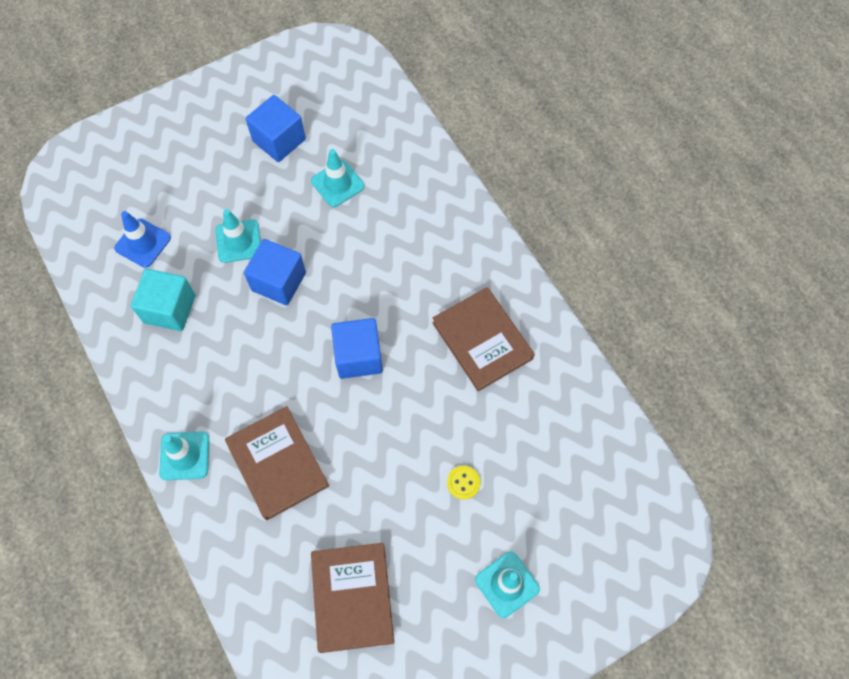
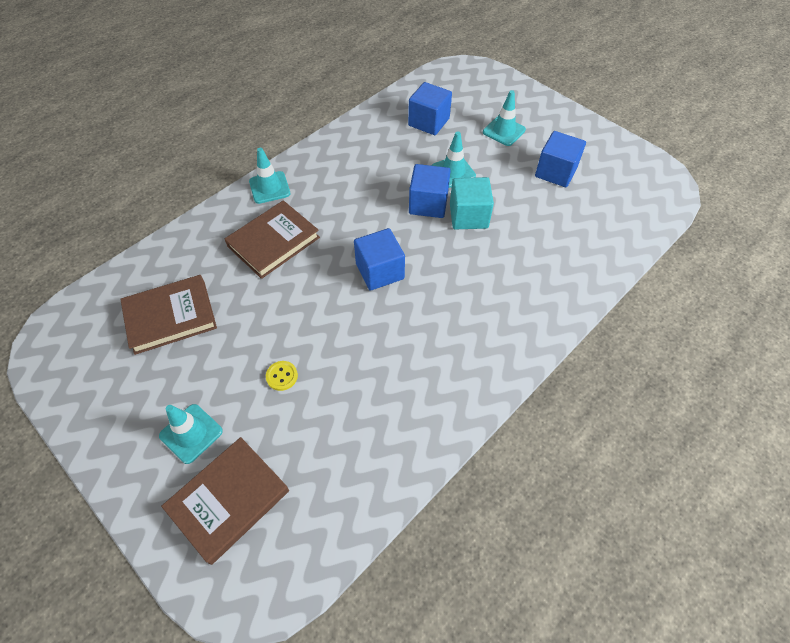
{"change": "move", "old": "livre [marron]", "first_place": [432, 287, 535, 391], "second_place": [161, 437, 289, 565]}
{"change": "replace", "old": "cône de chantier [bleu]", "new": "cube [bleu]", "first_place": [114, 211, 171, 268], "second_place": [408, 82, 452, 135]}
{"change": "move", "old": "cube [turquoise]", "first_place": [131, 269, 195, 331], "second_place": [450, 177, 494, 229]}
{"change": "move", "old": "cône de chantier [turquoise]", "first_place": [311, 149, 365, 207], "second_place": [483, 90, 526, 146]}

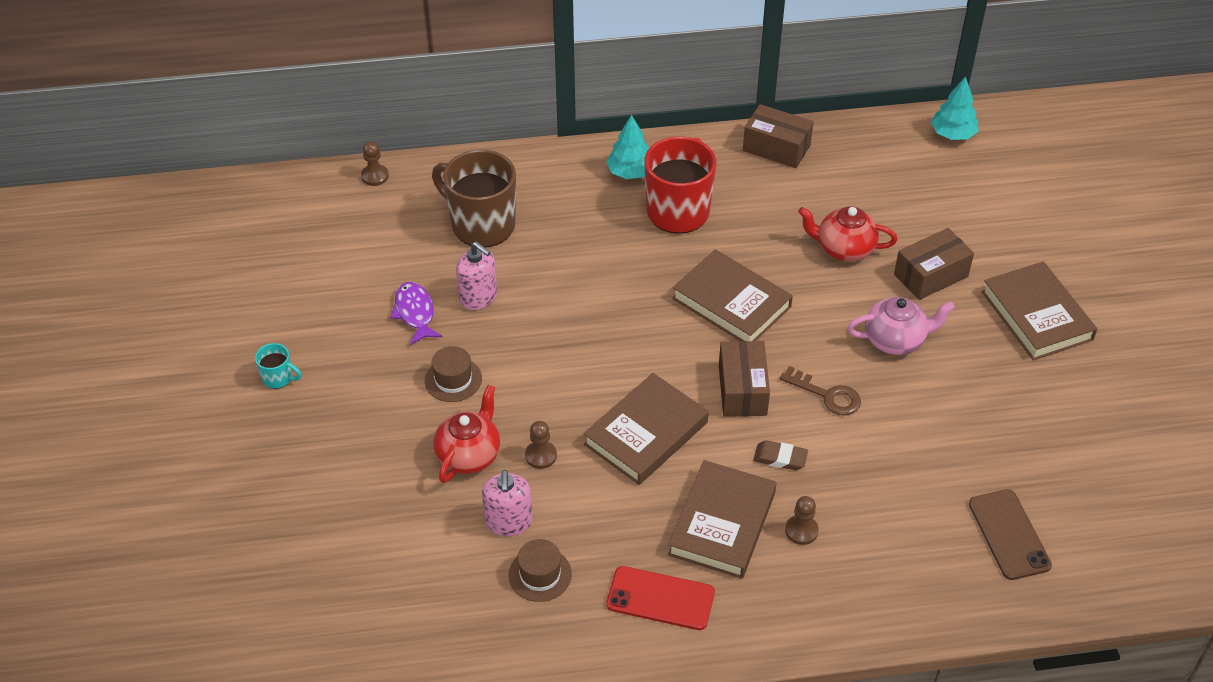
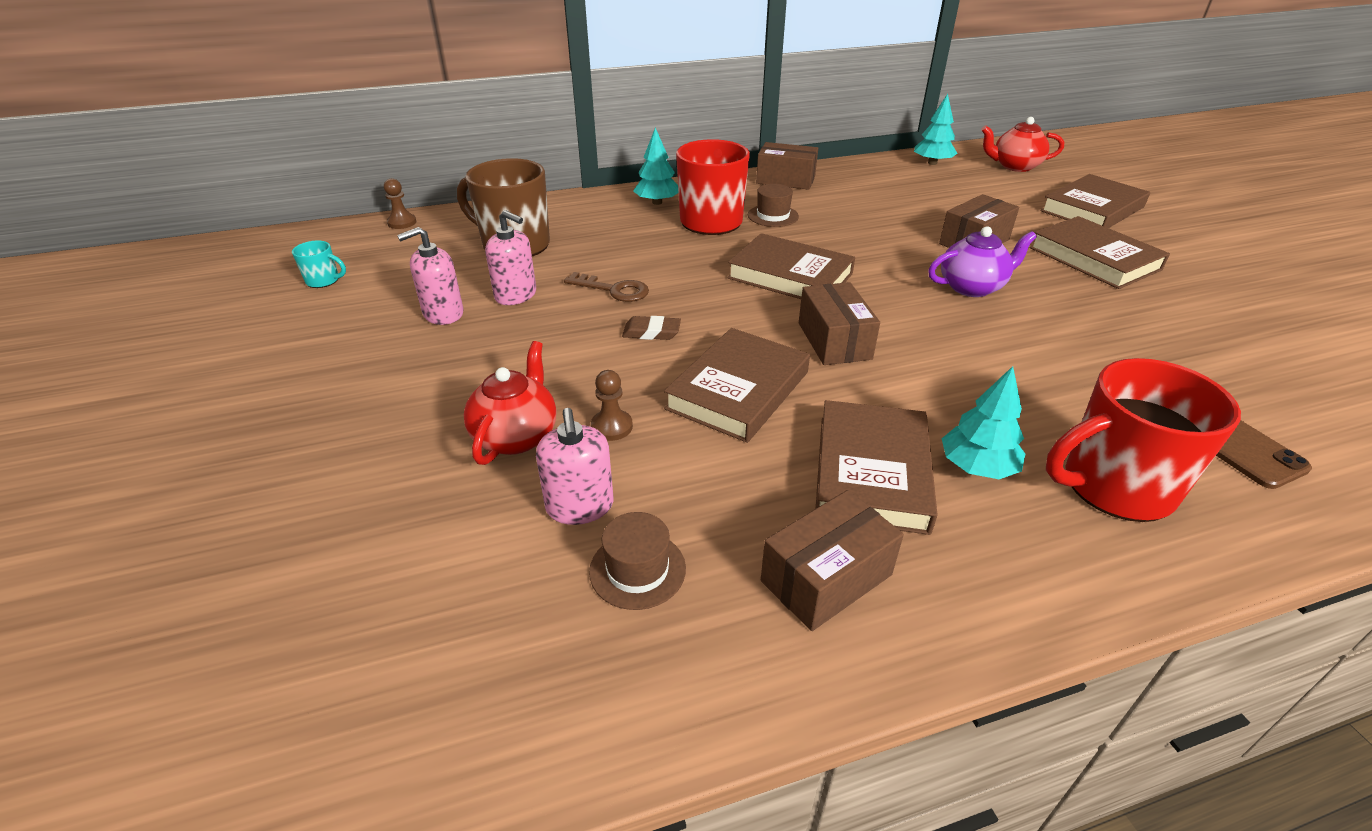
{"change": "move", "old": "tasse [turquoise]", "first_place": [255, 343, 302, 389], "second_place": [292, 241, 346, 288]}
{"change": "replace", "old": "poisson [violet]", "new": "distributeur de savon [rose]", "first_place": [390, 282, 442, 345], "second_place": [397, 227, 463, 325]}
{"change": "move", "old": "clé [marron]", "first_place": [780, 366, 861, 416], "second_place": [564, 272, 649, 302]}
{"change": "move", "old": "gomme [marron]", "first_place": [753, 440, 808, 470], "second_place": [622, 316, 681, 340]}
{"change": "move", "old": "chapeau [marron]", "first_place": [425, 346, 482, 402], "second_place": [748, 184, 799, 227]}
{"change": "replace", "old": "téléphone [rouge]", "new": "boîte [marron]", "first_place": [606, 566, 715, 630], "second_place": [761, 490, 904, 631]}
{"change": "recolor", "old": "théière [rose]", "new": "théière [violet]", "first_place": [847, 297, 955, 355], "second_place": [928, 227, 1037, 297]}
{"change": "replace", "old": "pion [marron]", "new": "arbre [turquoise]", "first_place": [785, 496, 819, 545], "second_place": [942, 366, 1025, 479]}
{"change": "move", "old": "théière [rouge]", "first_place": [798, 206, 898, 262], "second_place": [981, 117, 1064, 172]}
{"change": "insert", "new": "livre [marron]", "second_place": [1040, 174, 1150, 228]}
{"change": "insert", "new": "tasse [rouge]", "second_place": [1046, 358, 1241, 522]}

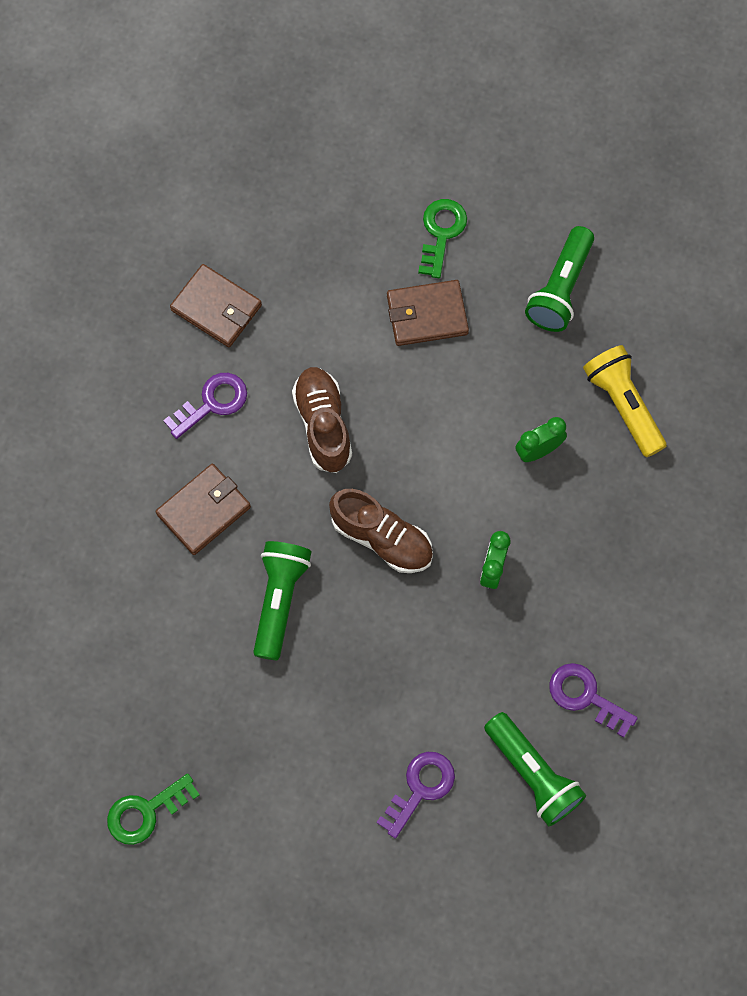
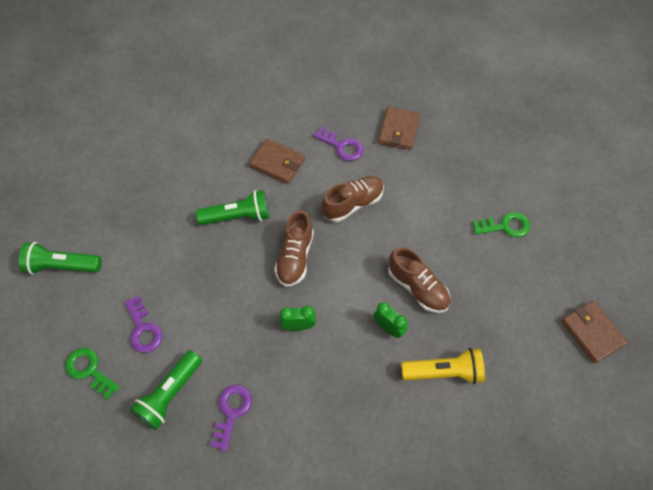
{"change": "move", "old": "lampe de poche [vert]", "first_place": [525, 226, 594, 332], "second_place": [19, 242, 102, 275]}
{"change": "move", "old": "clé [vert]", "first_place": [107, 774, 200, 845], "second_place": [65, 348, 119, 400]}
{"change": "rotate", "old": "clé [violet]", "first_place": [376, 752, 455, 839], "second_place": [125, 296, 162, 353], "degrees": 45}
{"change": "insert", "new": "chaussure [marron]", "second_place": [388, 247, 450, 313]}
{"change": "rotate", "old": "lampe de poche [jaune]", "first_place": [583, 345, 667, 457], "second_place": [401, 348, 485, 384], "degrees": 45}
{"change": "move", "old": "portefeuille [marron]", "first_place": [387, 280, 469, 346], "second_place": [561, 301, 628, 363]}

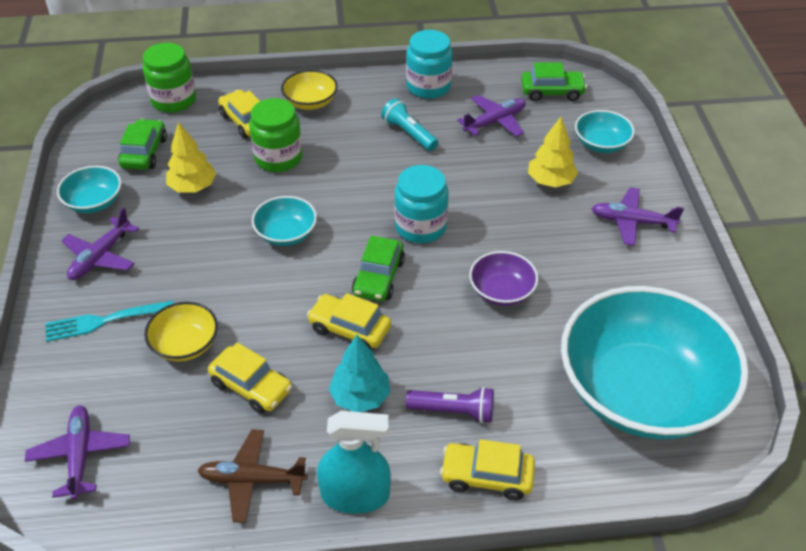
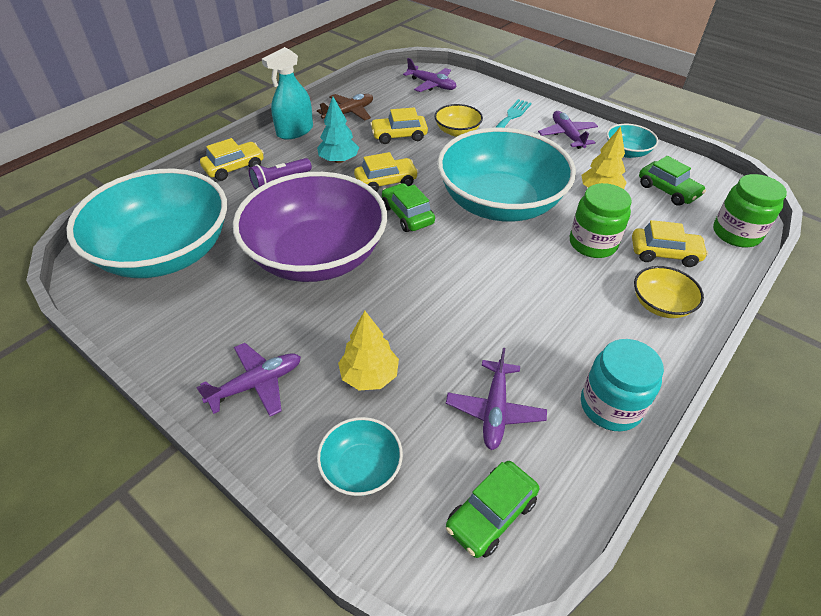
{"change": "resize", "old": "bol [violet]", "first_place": [469, 251, 538, 306], "second_place": [233, 172, 387, 282], "factor": 2.37}
{"change": "resize", "old": "bol [turquoise]", "first_place": [252, 196, 317, 246], "second_place": [437, 128, 576, 222], "factor": 2.37}
{"change": "delete", "old": "lampe de poche [turquoise]", "first_place": [381, 98, 438, 151]}
{"change": "delete", "old": "bocal [turquoise]", "first_place": [394, 165, 449, 243]}

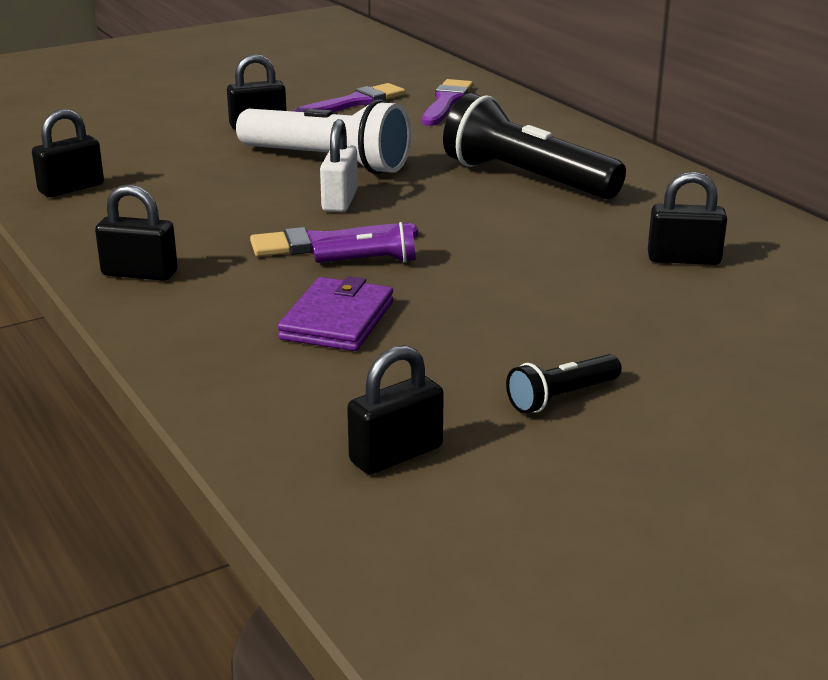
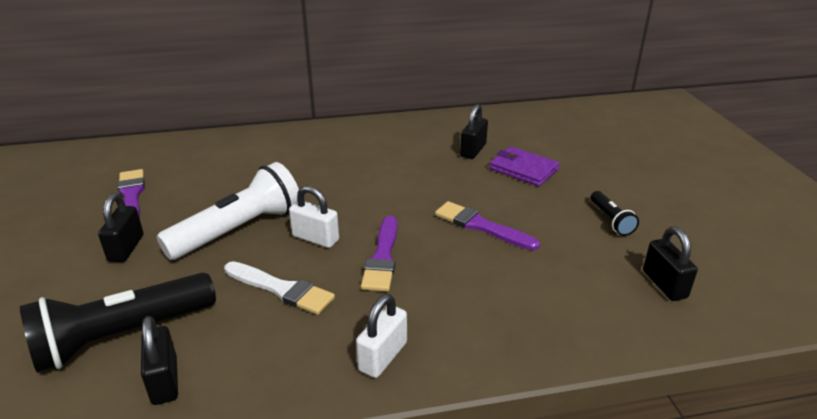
{"change": "move", "old": "lampe de poche [noir]", "first_place": [443, 93, 626, 199], "second_place": [20, 273, 216, 373]}
{"change": "insert", "new": "pinceau [blanc]", "second_place": [224, 261, 335, 315]}
{"change": "recolor", "old": "cadenas [noir]", "new": "cadenas [blanc]", "first_place": [95, 184, 178, 281], "second_place": [356, 294, 407, 378]}
{"change": "move", "old": "pinceau [violet]", "first_place": [422, 79, 473, 126], "second_place": [435, 201, 540, 250]}
{"change": "move", "old": "portefeuille [violet]", "first_place": [277, 276, 393, 351], "second_place": [489, 146, 560, 186]}
{"change": "delete", "old": "lampe de poche [violet]", "first_place": [313, 222, 416, 263]}

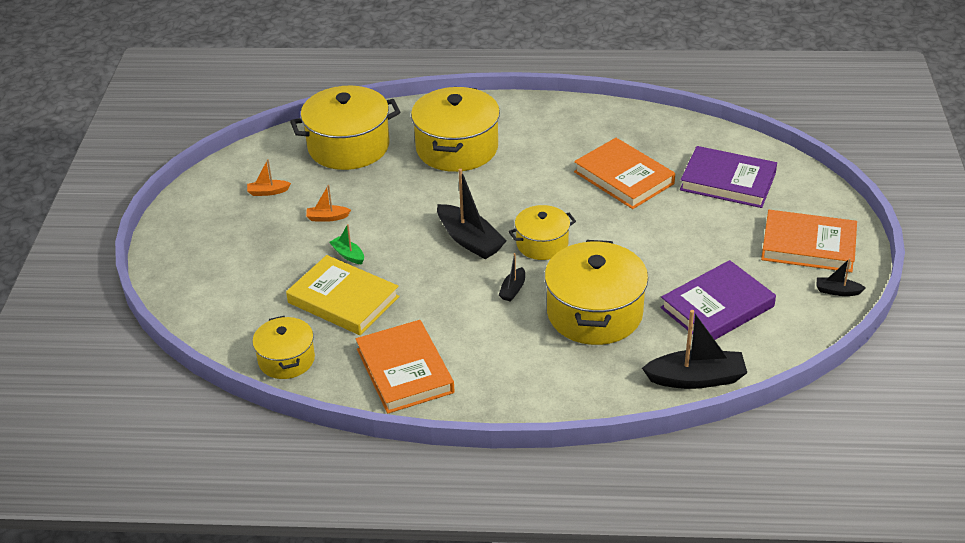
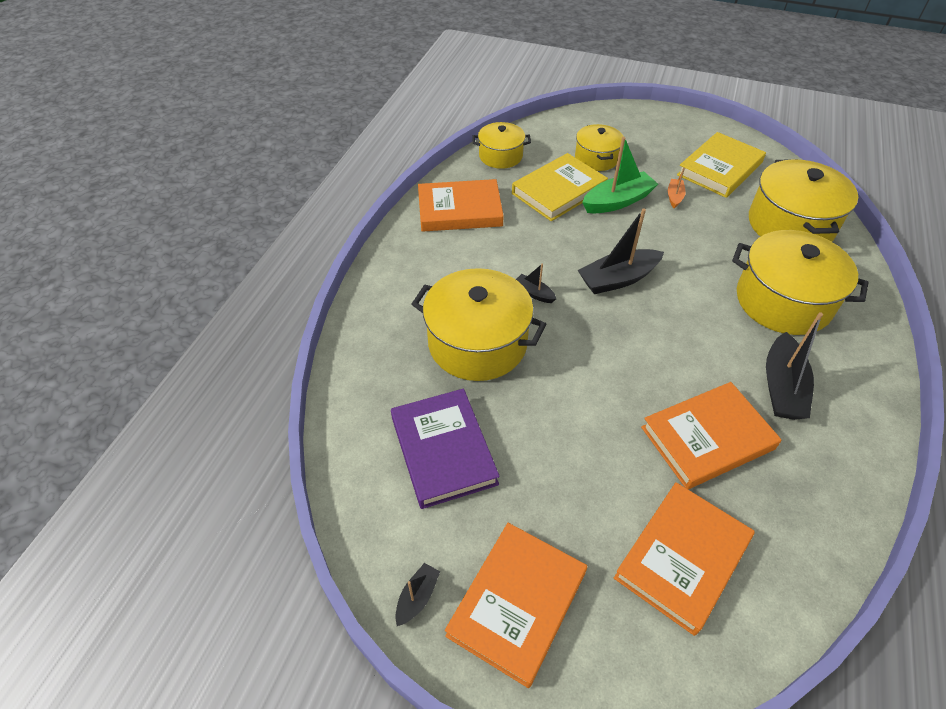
{"change": "move", "old": "marmite [jaune]", "first_place": [508, 205, 576, 260], "second_place": [575, 124, 623, 171]}
{"change": "resize", "old": "bateau [vert]", "first_place": [329, 224, 364, 264], "second_place": [582, 137, 658, 213], "factor": 1.99}
{"change": "recolor", "old": "livre [violet]", "new": "livre [orange]", "first_place": [680, 146, 777, 208], "second_place": [614, 482, 755, 636]}
{"change": "replace", "old": "bateau [orange]", "new": "livre [jaune]", "first_place": [247, 159, 291, 196], "second_place": [677, 132, 766, 198]}
{"change": "move", "old": "bateau [noir]", "first_place": [642, 310, 747, 389], "second_place": [766, 312, 823, 420]}

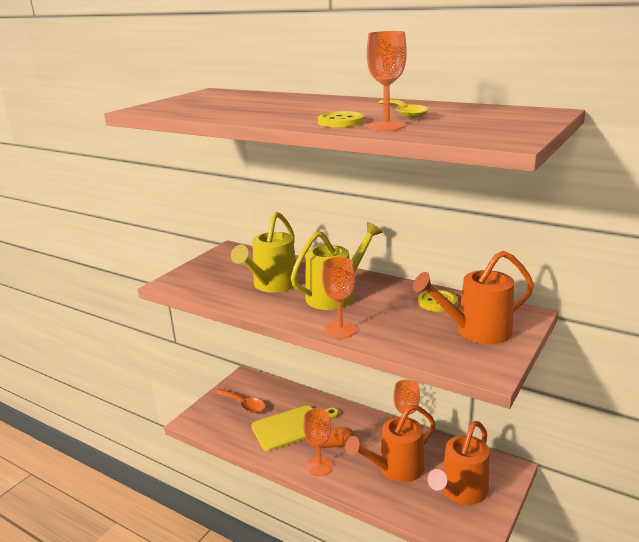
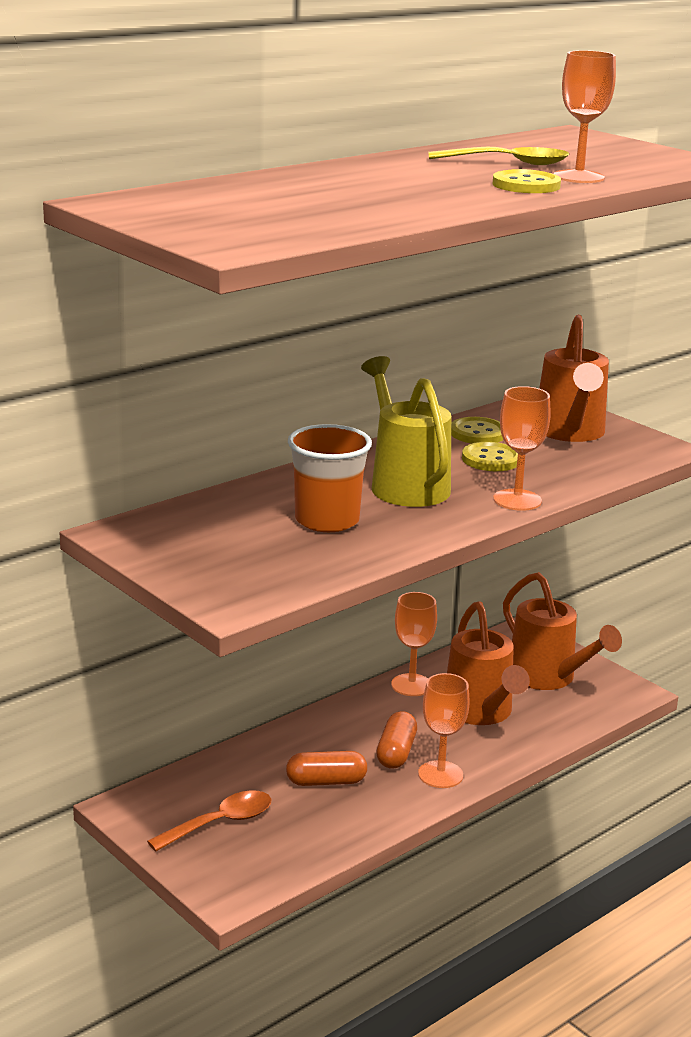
{"change": "replace", "old": "planche à découper [jaune]", "new": "gélule [orange]", "first_place": [251, 405, 339, 451], "second_place": [286, 751, 367, 786]}
{"change": "replace", "old": "arrosoir [jaune]", "new": "gobelet [orange]", "first_place": [231, 212, 299, 292], "second_place": [288, 424, 372, 532]}
{"change": "insert", "new": "bouton [jaune]", "second_place": [462, 442, 518, 471]}

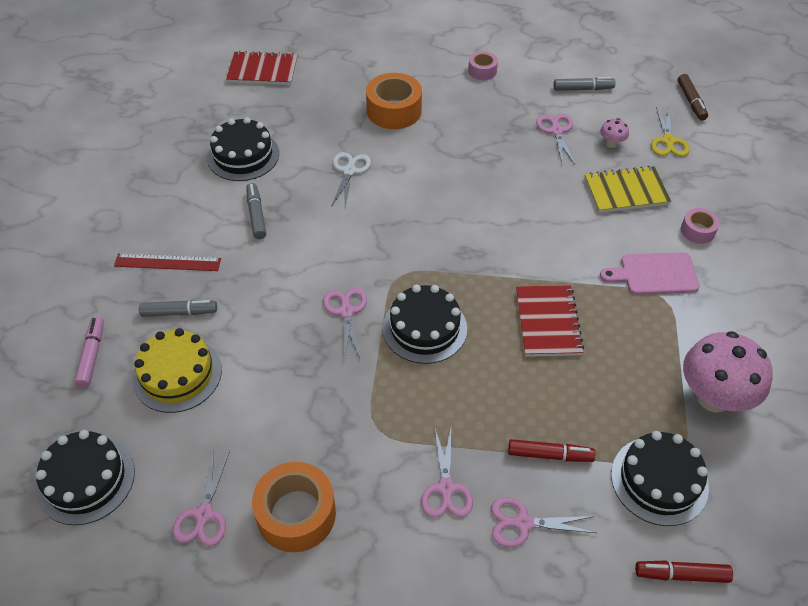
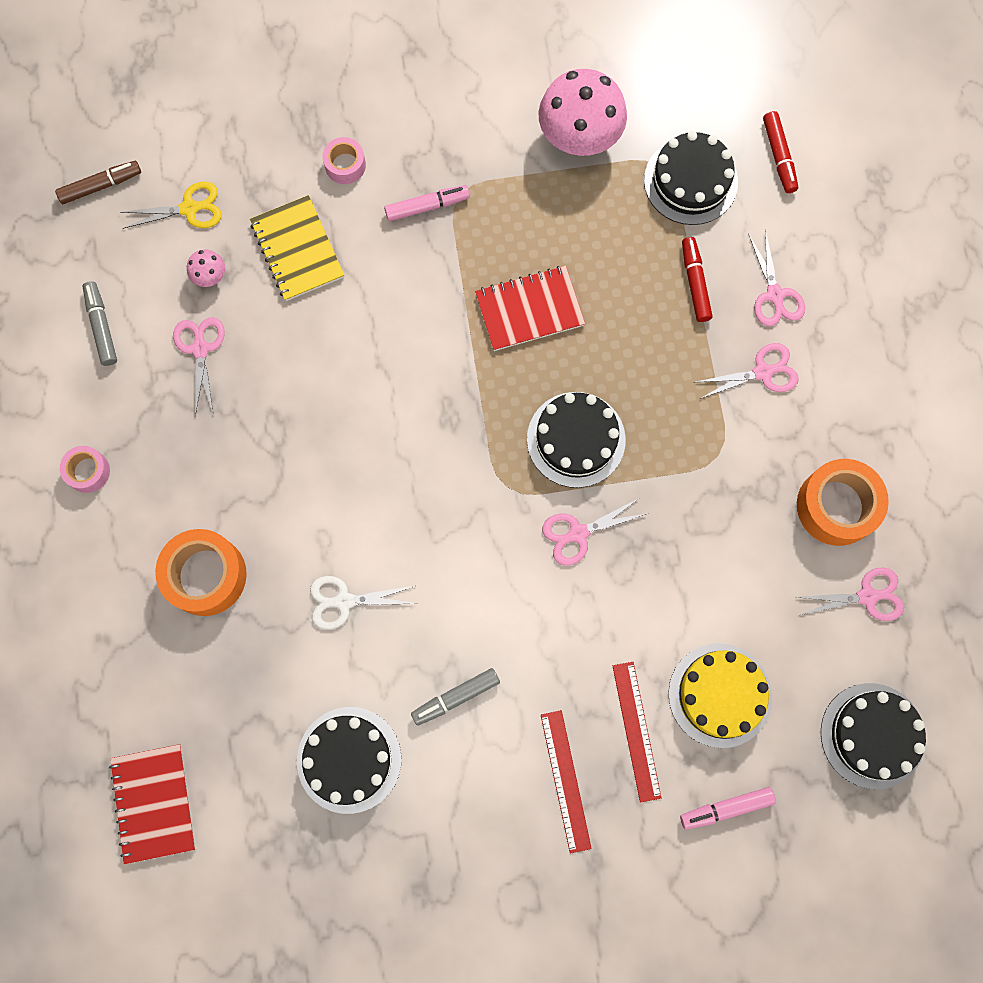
{"change": "rotate", "old": "ciseaux [rose]", "first_place": [536, 114, 575, 165], "second_place": [173, 317, 225, 416], "degrees": 105}
{"change": "replace", "old": "planche à découper [rose]", "new": "feutre [rose]", "first_place": [600, 252, 700, 295], "second_place": [384, 185, 470, 221]}
{"change": "replace", "old": "feutre [gris]", "new": "règle [rouge]", "first_place": [139, 300, 217, 317], "second_place": [613, 662, 661, 803]}

